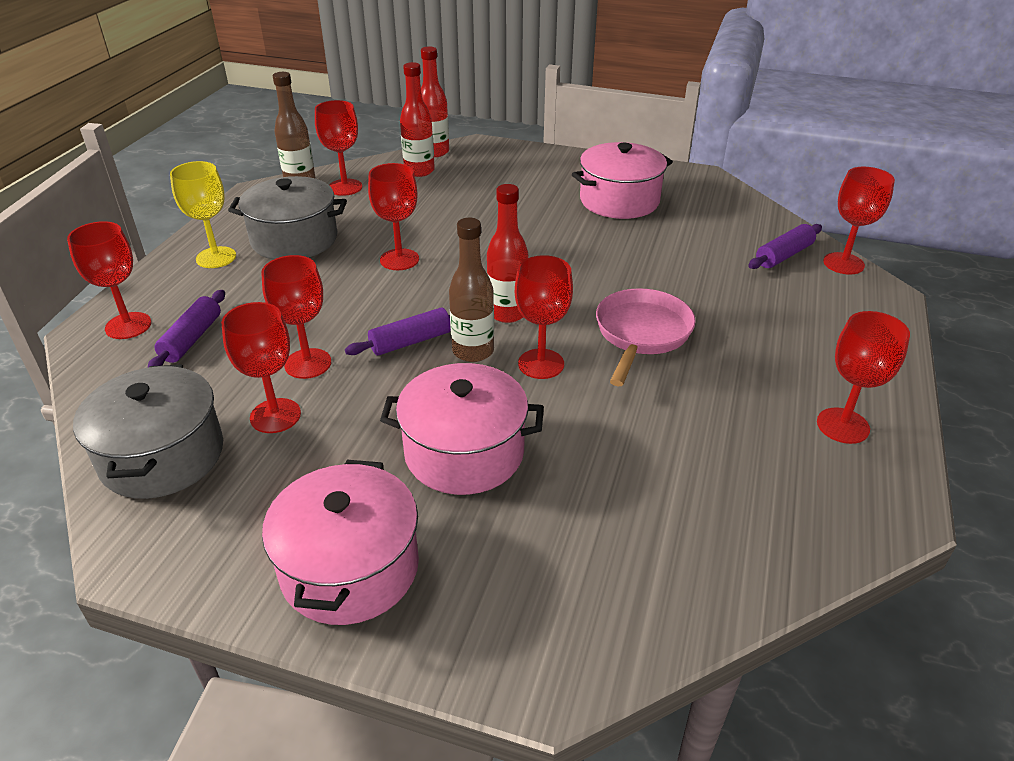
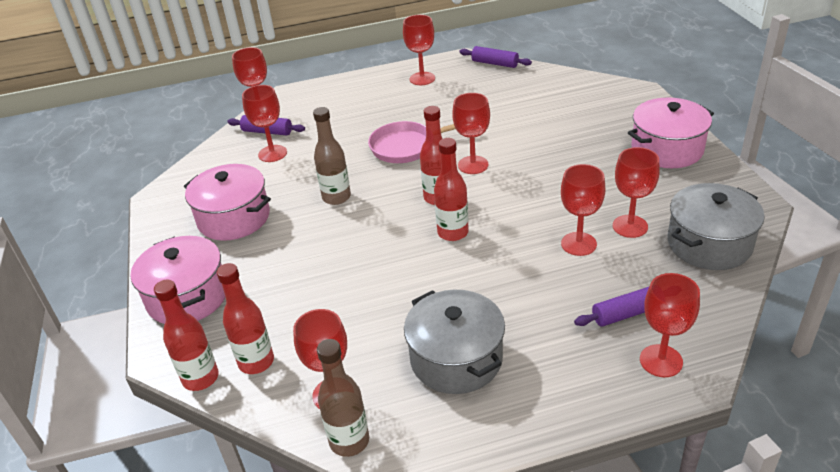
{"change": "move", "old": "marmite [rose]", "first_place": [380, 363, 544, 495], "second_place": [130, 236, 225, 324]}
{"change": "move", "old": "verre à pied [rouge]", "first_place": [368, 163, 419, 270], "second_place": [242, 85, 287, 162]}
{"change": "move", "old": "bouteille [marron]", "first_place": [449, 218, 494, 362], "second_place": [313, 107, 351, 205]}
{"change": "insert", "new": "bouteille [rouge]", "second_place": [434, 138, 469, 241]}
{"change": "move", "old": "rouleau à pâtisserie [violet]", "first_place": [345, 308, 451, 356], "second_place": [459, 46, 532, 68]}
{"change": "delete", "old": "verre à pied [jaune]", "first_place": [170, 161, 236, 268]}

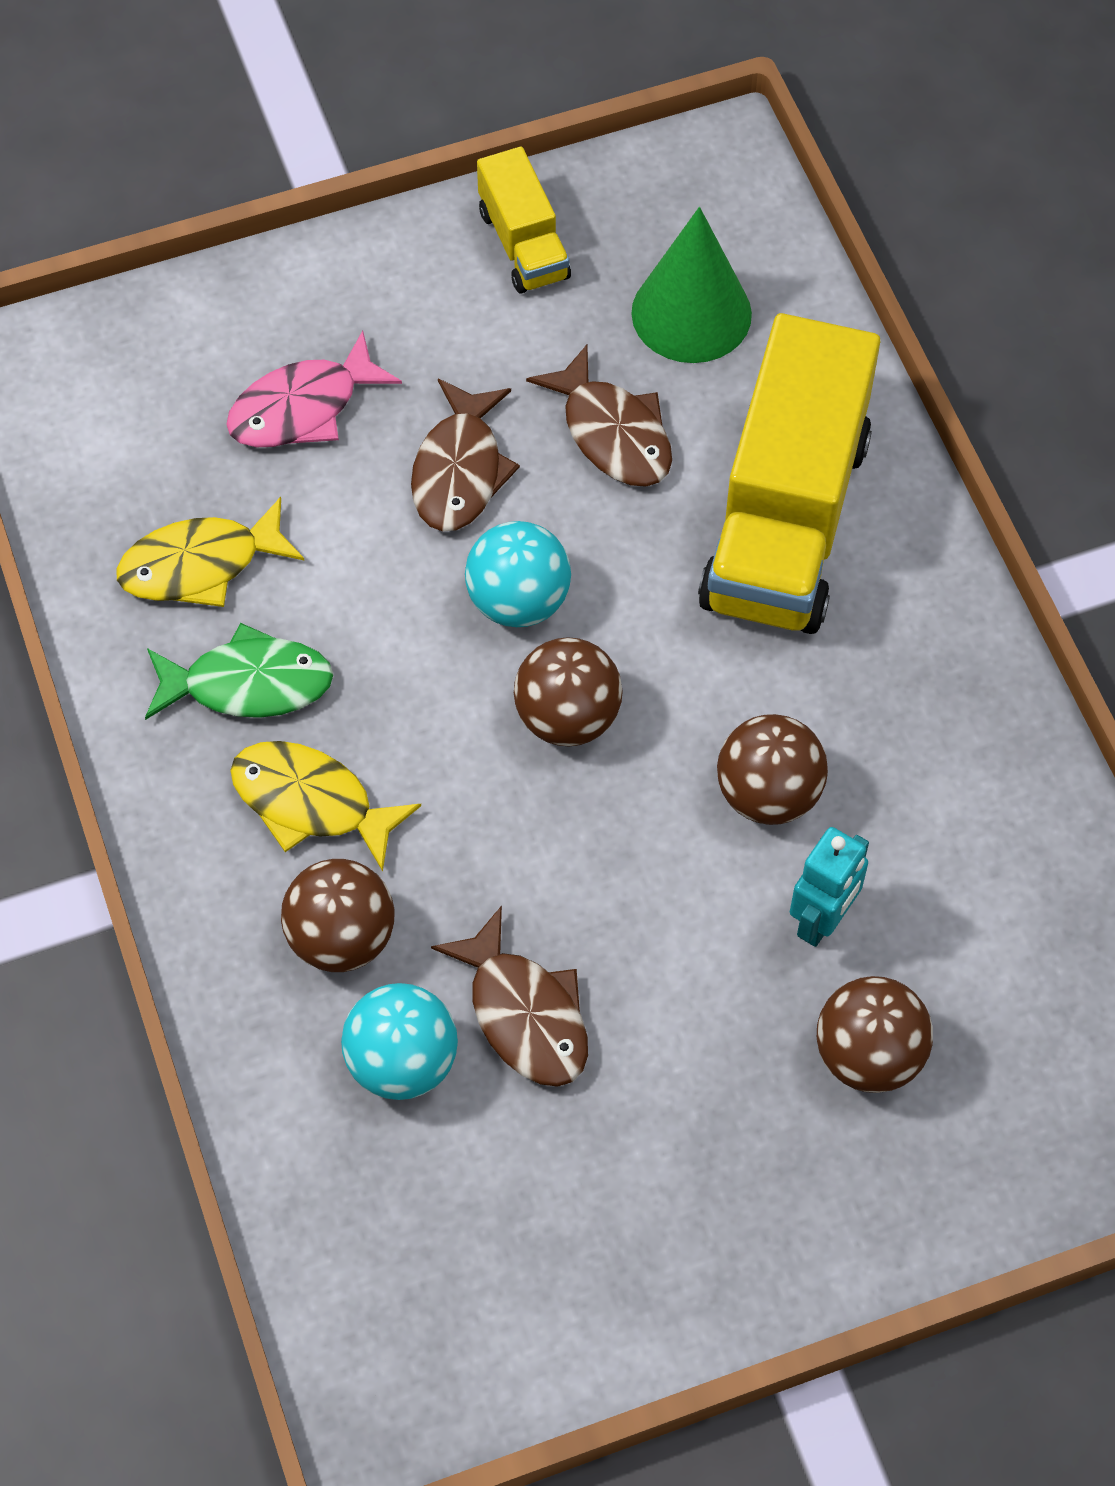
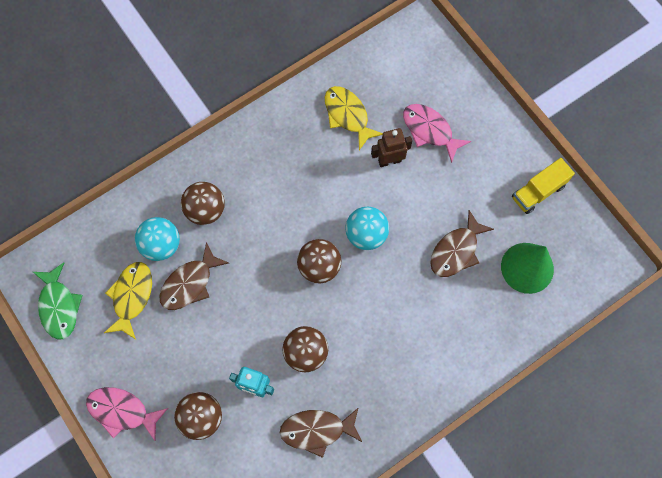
{"change": "move", "old": "poisson [vert]", "first_place": [145, 623, 333, 720], "second_place": [33, 262, 82, 339]}
{"change": "insert", "new": "poisson [rose]", "second_place": [86, 387, 168, 441]}
{"change": "move", "old": "poisson [jaune]", "first_place": [230, 741, 421, 872], "second_place": [104, 262, 152, 339]}
{"change": "move", "old": "poisson [marron]", "first_place": [411, 379, 520, 531], "second_place": [280, 407, 362, 458]}
{"change": "insert", "new": "robot [marron]", "second_place": [371, 128, 412, 167]}
{"change": "delete", "old": "camion [jaune]", "first_place": [698, 313, 880, 634]}

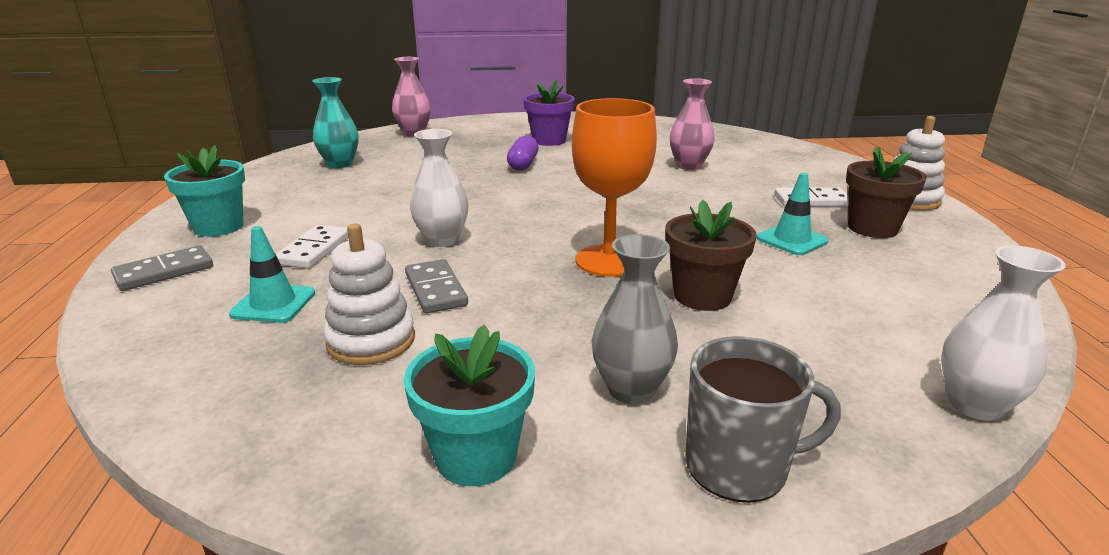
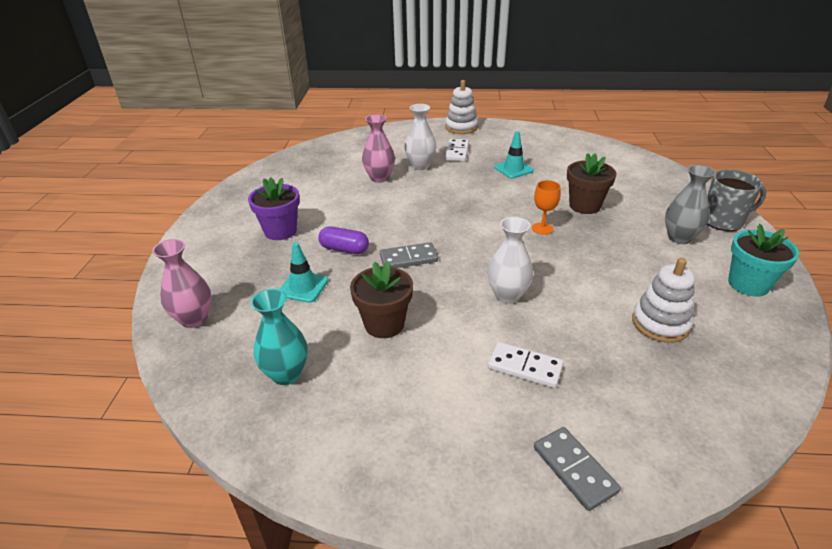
{"change": "move", "old": "cône de chantier [turquoise]", "first_place": [229, 226, 315, 323], "second_place": [279, 242, 329, 303]}
{"change": "move", "old": "pot de fleurs [marron]", "first_place": [846, 147, 927, 238], "second_place": [350, 262, 413, 338]}
{"change": "move", "old": "domino [gris]", "first_place": [405, 259, 468, 314], "second_place": [380, 242, 438, 268]}
{"change": "move", "old": "vase [blanc]", "first_place": [941, 245, 1066, 421], "second_place": [404, 104, 436, 170]}
{"change": "resize", "old": "verre à pied [orange]", "first_place": [572, 98, 657, 277], "second_place": [532, 180, 561, 235], "factor": 0.5}
{"change": "rotate", "old": "tasse [gris]", "first_place": [685, 336, 841, 503], "second_place": [707, 169, 766, 231], "degrees": 75}
{"change": "delete", "old": "pot de fleurs [turquoise]", "first_place": [164, 145, 245, 237]}

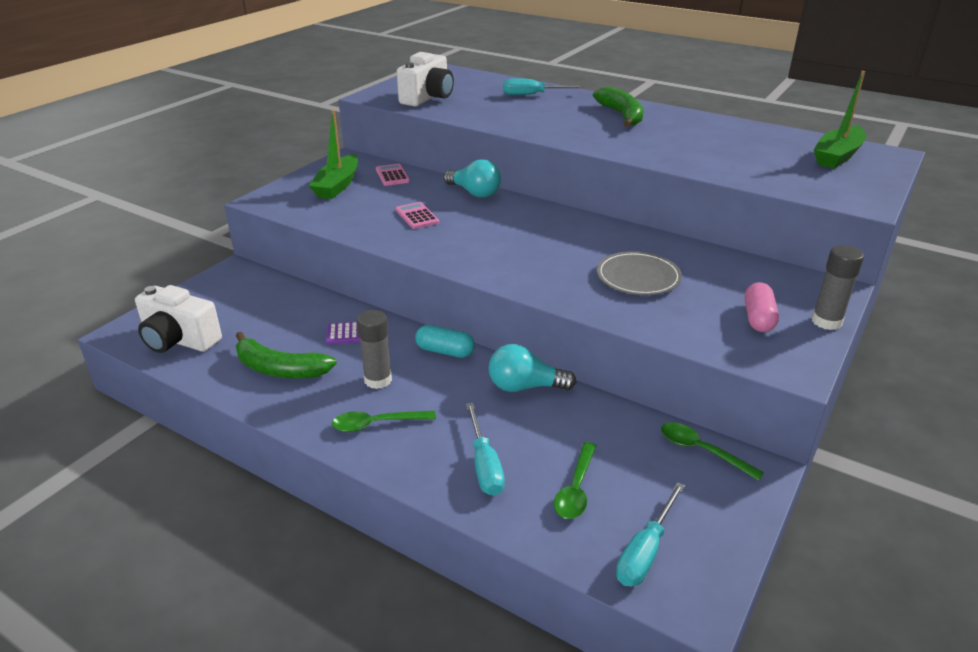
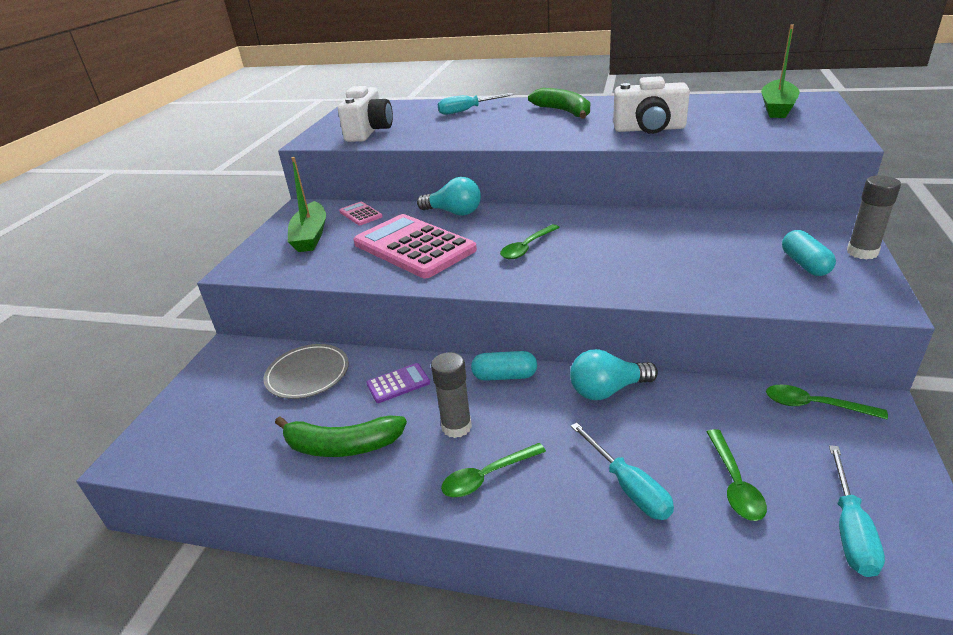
{"change": "move", "old": "assiette [gris]", "first_place": [597, 251, 682, 295], "second_place": [264, 344, 349, 399]}
{"change": "resize", "old": "calculatrice [rose]", "first_place": [396, 202, 439, 229], "second_place": [353, 214, 477, 278], "factor": 2.31}
{"change": "insert", "new": "cuillère [vert]", "second_place": [500, 224, 560, 259]}
{"change": "move", "old": "appareil photo [blanc]", "first_place": [135, 285, 222, 353], "second_place": [613, 76, 690, 134]}
{"change": "recolor", "old": "gélule [rose]", "new": "gélule [turquoise]", "first_place": [745, 282, 779, 332], "second_place": [782, 230, 836, 276]}

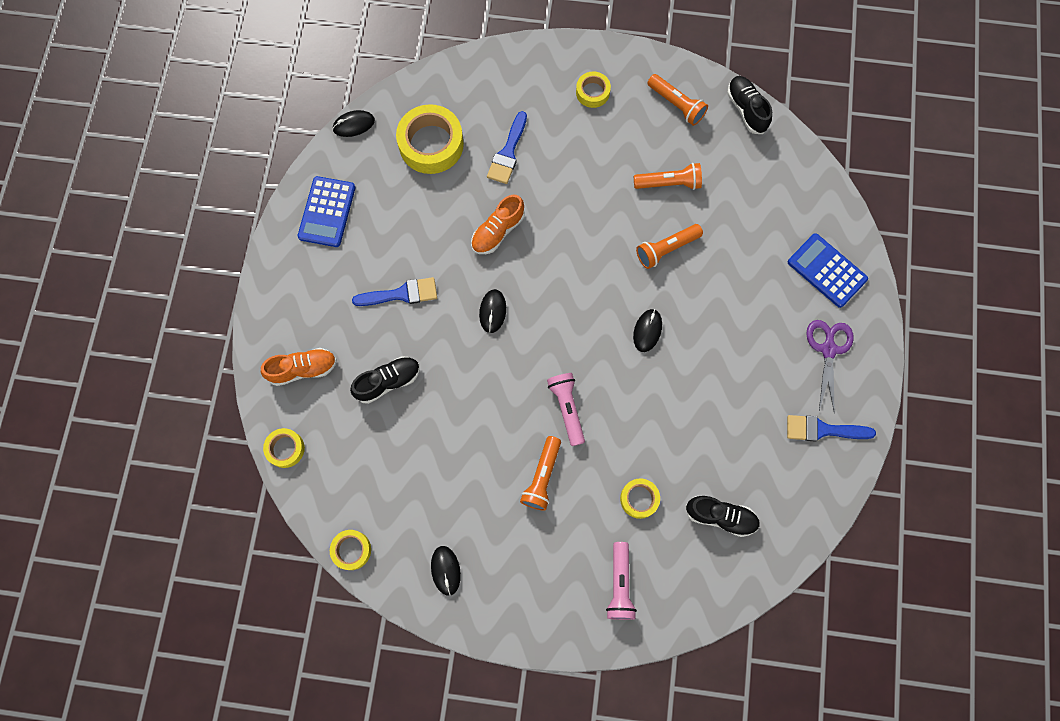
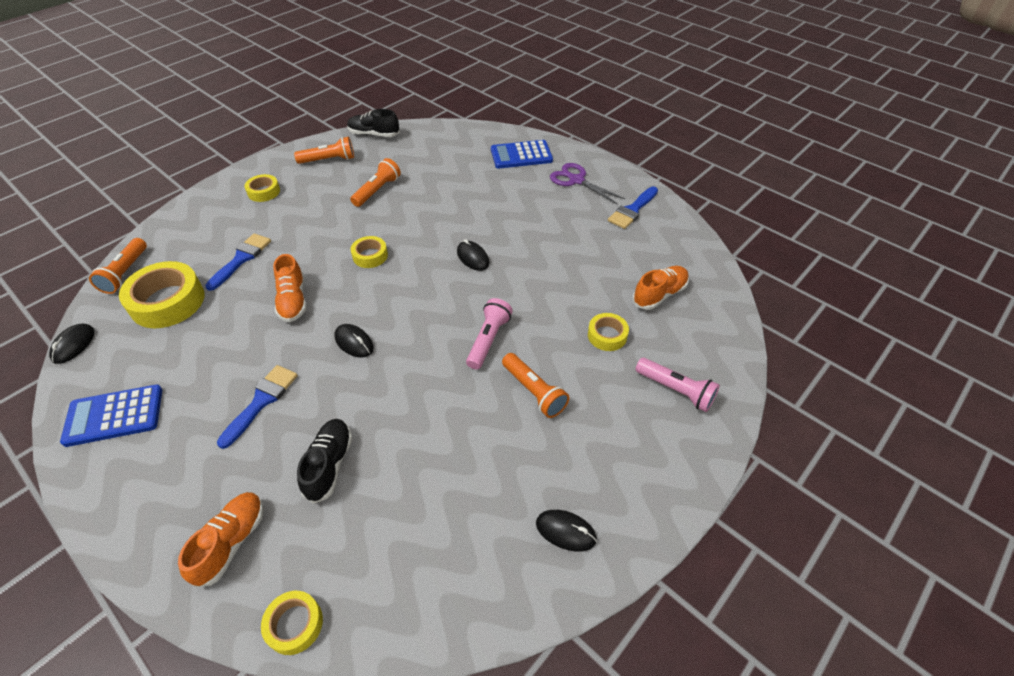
{"change": "rotate", "old": "calculatrice [bleu]", "first_place": [298, 176, 356, 247], "second_place": [60, 384, 162, 447], "degrees": 120}
{"change": "move", "old": "lampe de poche [orange]", "first_place": [636, 224, 703, 269], "second_place": [89, 238, 147, 294]}
{"change": "rotate", "old": "pinceau [bleu]", "first_place": [487, 111, 527, 184], "second_place": [205, 233, 271, 291], "degrees": -120}
{"change": "move", "old": "ruban adhésif [jaune]", "first_place": [330, 530, 371, 570], "second_place": [351, 236, 388, 268]}
{"change": "rotate", "old": "lampe de poche [rose]", "first_place": [547, 373, 585, 446], "second_place": [466, 298, 513, 370], "degrees": 90}
{"change": "recolor", "old": "chaussure [noir]", "new": "chaussure [orange]", "first_place": [685, 496, 760, 537], "second_place": [632, 266, 689, 310]}

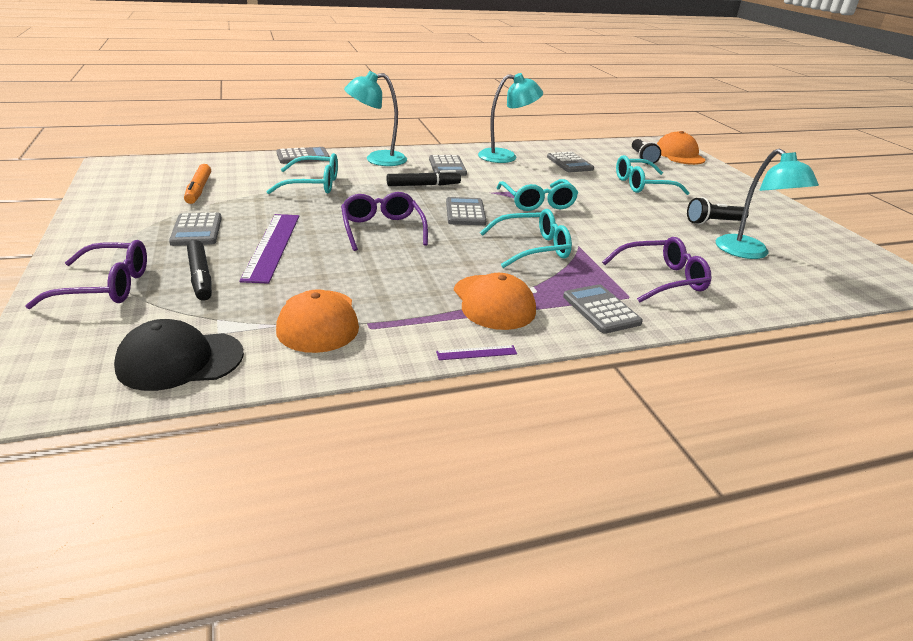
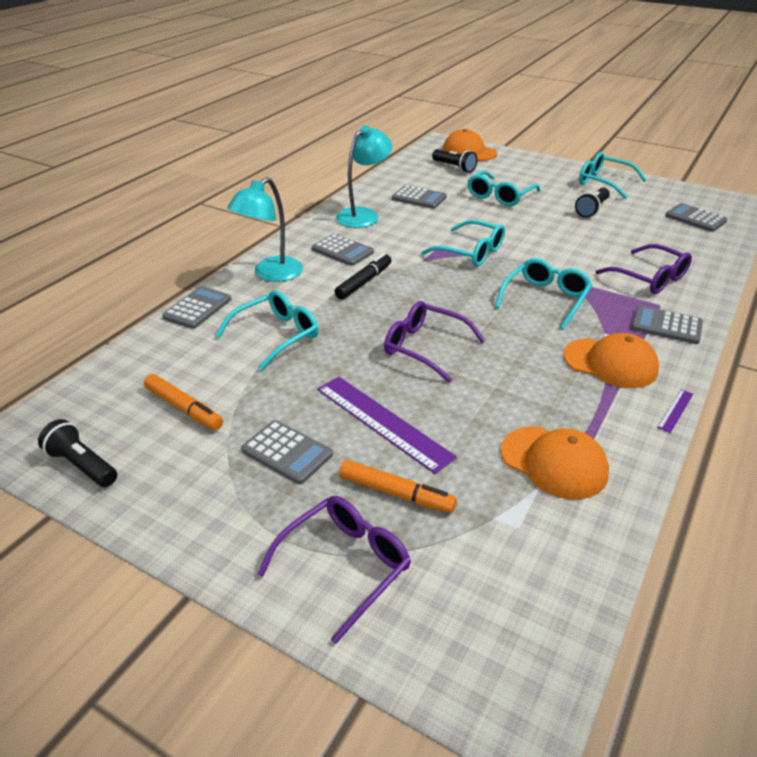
{"change": "insert", "new": "lampe de poche [noir]", "second_place": [38, 419, 117, 487]}
{"change": "recolor", "old": "feutre [noir]", "new": "feutre [orange]", "first_place": [187, 240, 212, 301], "second_place": [339, 460, 457, 513]}
{"change": "insert", "new": "lunettes [turquoise]", "second_place": [579, 152, 647, 199]}
{"change": "rotate", "old": "lunettes [violet]", "first_place": [602, 237, 711, 303], "second_place": [595, 244, 692, 294], "degrees": 105}
{"change": "move", "old": "calculatrice [gris]", "first_place": [446, 197, 487, 225], "second_place": [665, 203, 727, 232]}
{"change": "delete", "old": "casquette [noir]", "first_place": [114, 319, 244, 391]}
{"change": "delete", "old": "lampe [turquoise]", "first_place": [716, 148, 819, 259]}

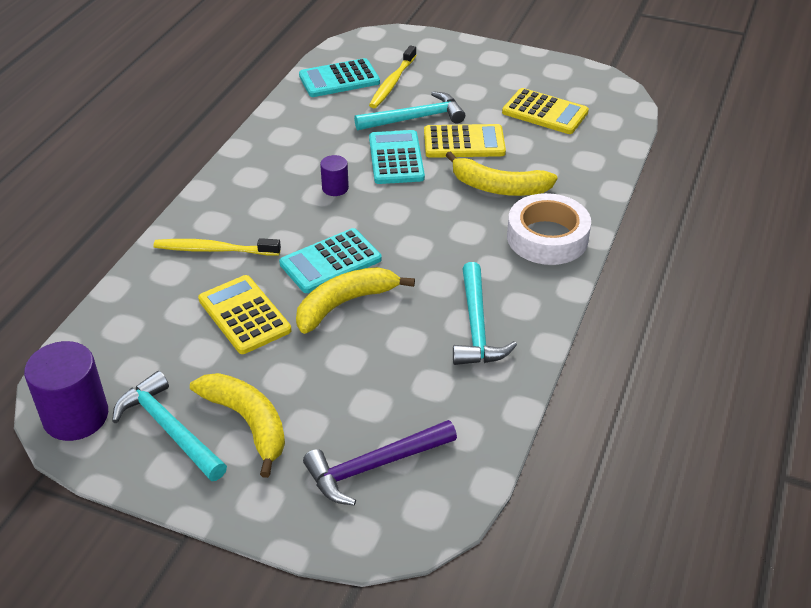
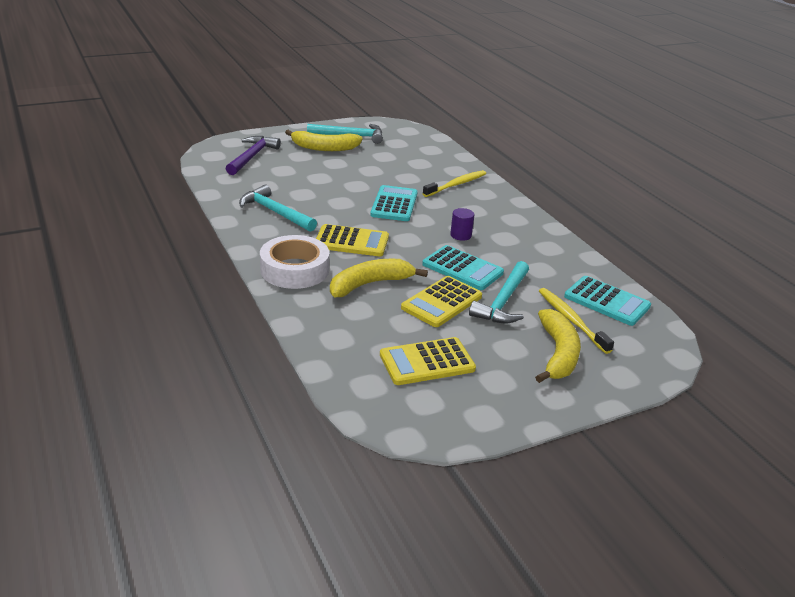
{"change": "move", "old": "calculatrice [jaune]", "first_place": [198, 275, 291, 354], "second_place": [316, 224, 389, 256]}
{"change": "move", "old": "banane [jaune]", "first_place": [296, 267, 415, 334], "second_place": [535, 309, 581, 383]}
{"change": "rotate", "old": "calculatrice [turquoise]", "first_place": [299, 58, 380, 97], "second_place": [564, 276, 651, 326], "degrees": 105}
{"change": "delete", "old": "cylindre [violet]", "first_place": [24, 341, 108, 441]}

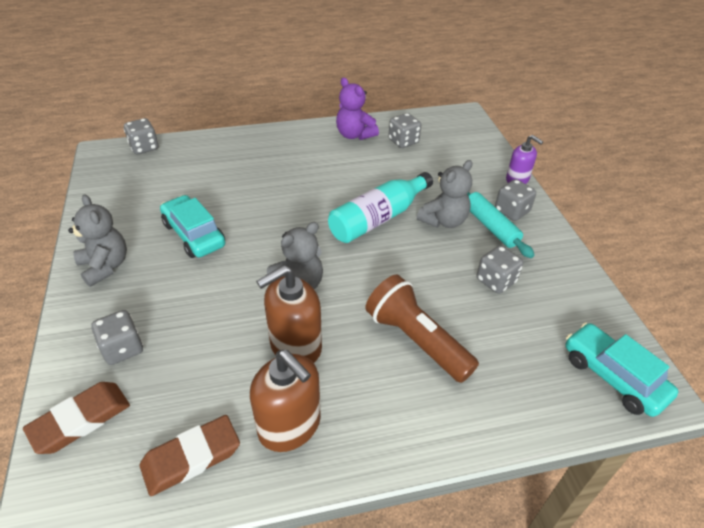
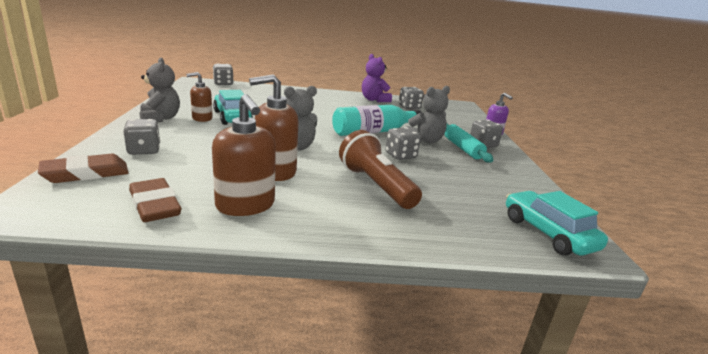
{"change": "rotate", "old": "gomme [marron]", "first_place": [140, 415, 240, 496], "second_place": [129, 178, 182, 222], "degrees": 75}
{"change": "insert", "new": "distributeur de savon [marron]", "second_place": [186, 72, 213, 122]}
{"change": "move", "old": "dé [gris]", "first_place": [477, 245, 523, 294], "second_place": [385, 127, 421, 160]}

